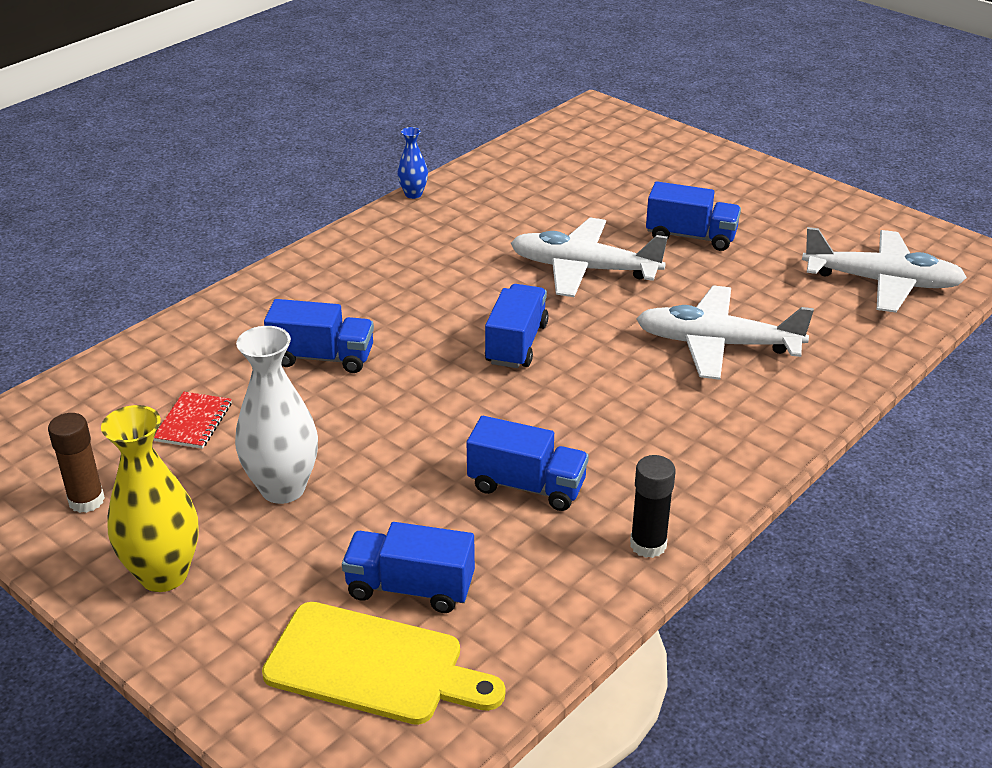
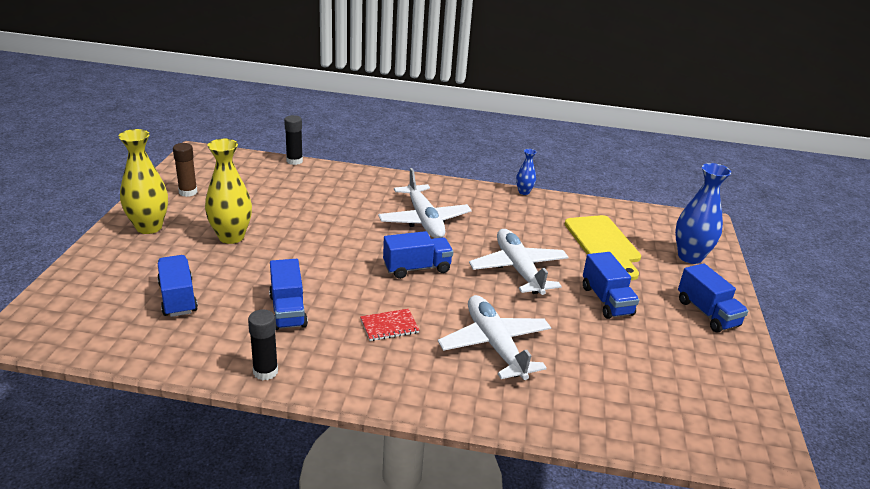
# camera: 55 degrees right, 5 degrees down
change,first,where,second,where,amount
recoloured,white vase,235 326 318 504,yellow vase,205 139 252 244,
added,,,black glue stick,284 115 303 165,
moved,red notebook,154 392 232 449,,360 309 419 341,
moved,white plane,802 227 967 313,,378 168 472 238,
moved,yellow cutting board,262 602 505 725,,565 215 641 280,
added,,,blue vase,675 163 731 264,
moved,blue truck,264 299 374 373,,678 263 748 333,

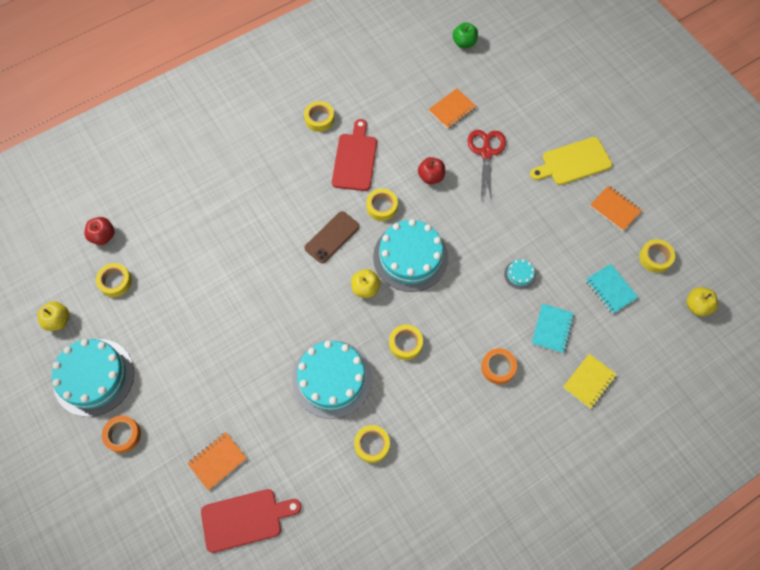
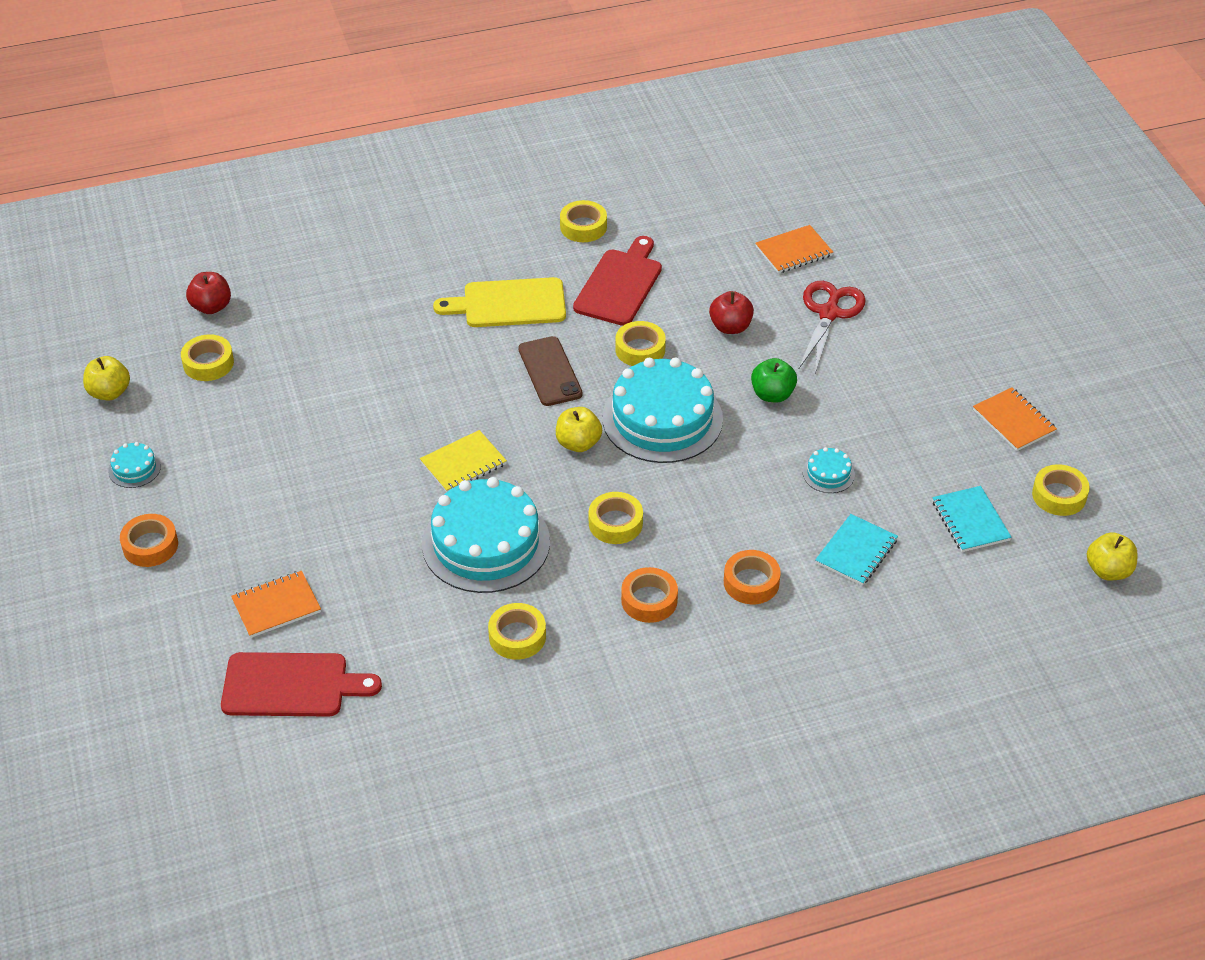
# camera: 15 degrees right, 20 degrees down
change,first,where,second,where,amount
resized,turquoise cake,52 339 134 417,,108 442 161 488,x0.42
moved,yellow notebook,563 354 617 409,,420 430 507 492,
moved,yellow cutting board,530 137 612 185,,433 277 566 327,
turned,brown phone,304 211 360 263,,518 336 583 406,75 degrees counterclockwise
added,,,orange tape,621 567 678 623,
moved,green apple,453 22 478 48,,751 358 797 403,

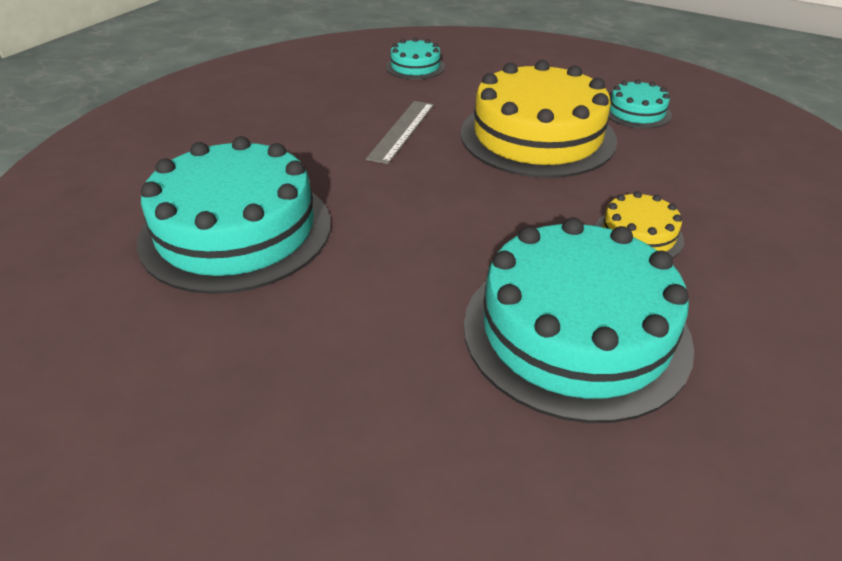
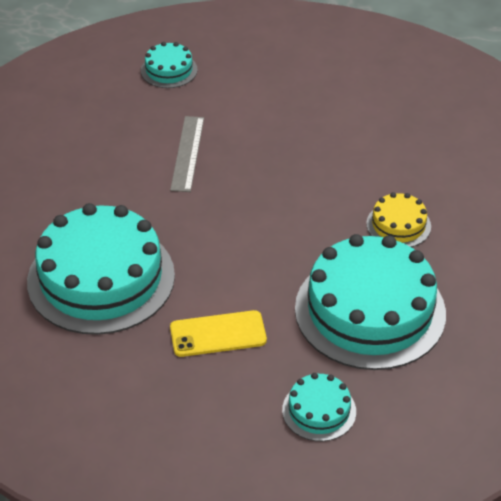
# camera: 15 degrees left, 5 degrees up
change,first,where,second,where,amount
added,,,yellow phone,170 310 267 357,
moved,turquoise cake,609 79 672 129,,282 373 356 441,
removed,yellow cake,461 60 617 178,,,

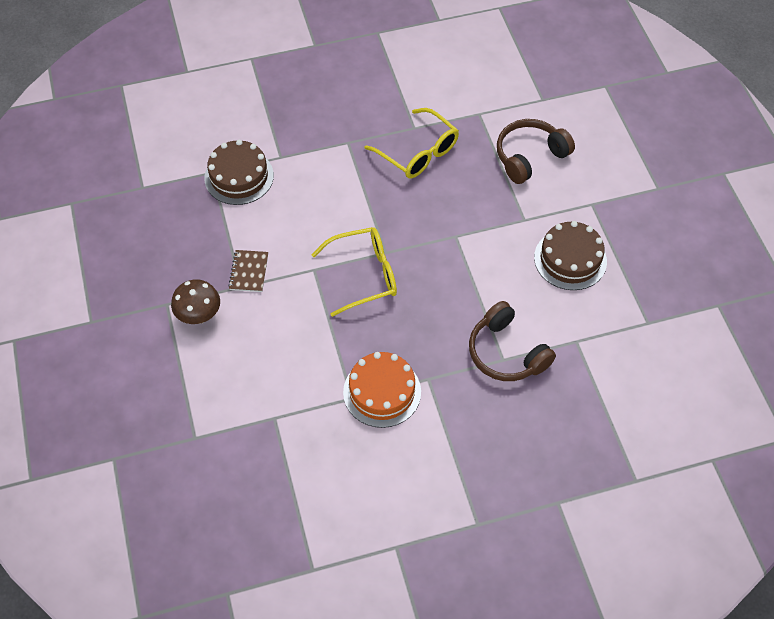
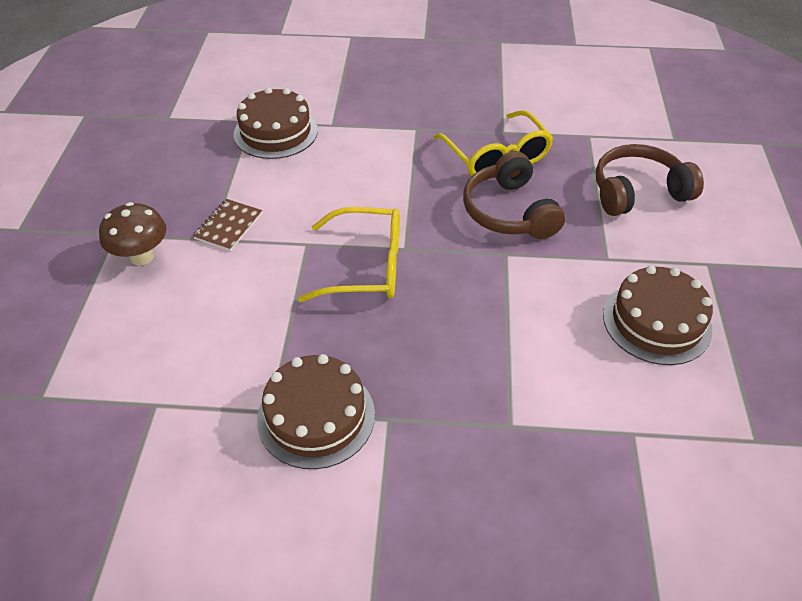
# camera: 20 degrees right, 10 degrees down
change,first,where,second,where,amount
recoloured,orange cake,343 352 421 428,brown cake,257 354 375 469,
moved,brown headphones,469 301 556 381,,463 151 565 239,

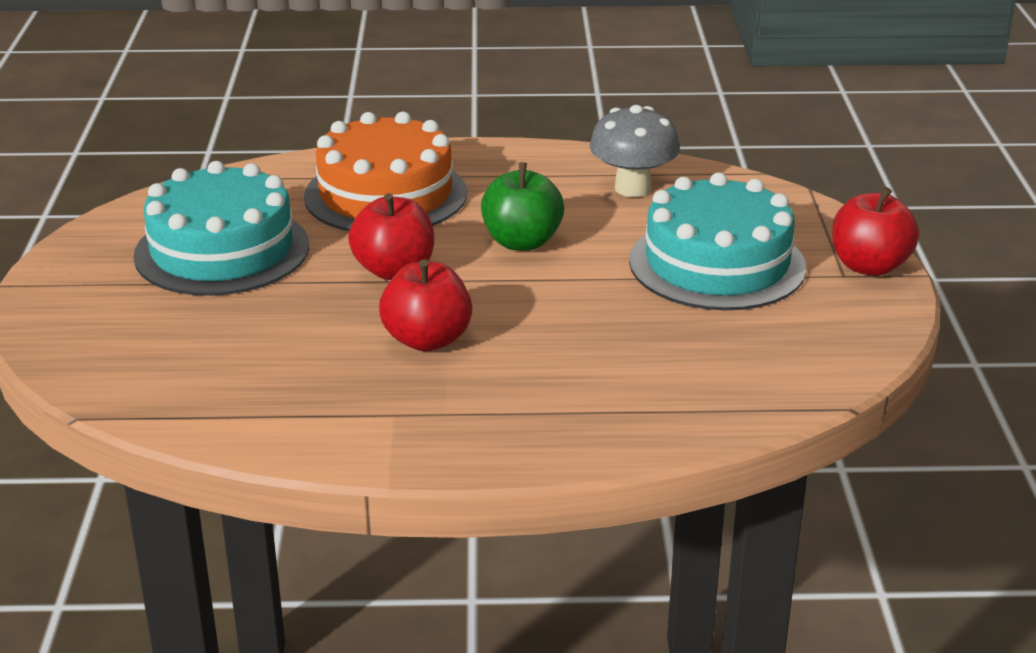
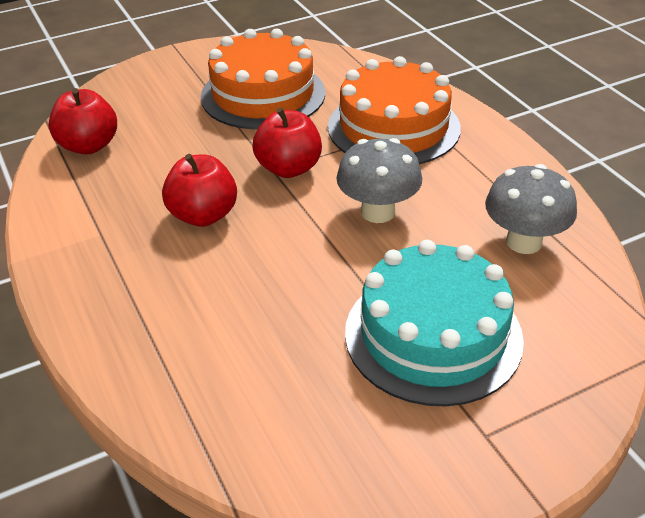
# camera: 65 degrees right, 10 degrees up
change,first,where,second,where,amount
moved,red apple,832 187 919 276,,48 88 117 154,
recoloured,turquoise cake,133 161 309 296,orange cake,201 29 325 129,
replaced,green apple,481 163 564 251,grey mushroom,337 138 422 223,

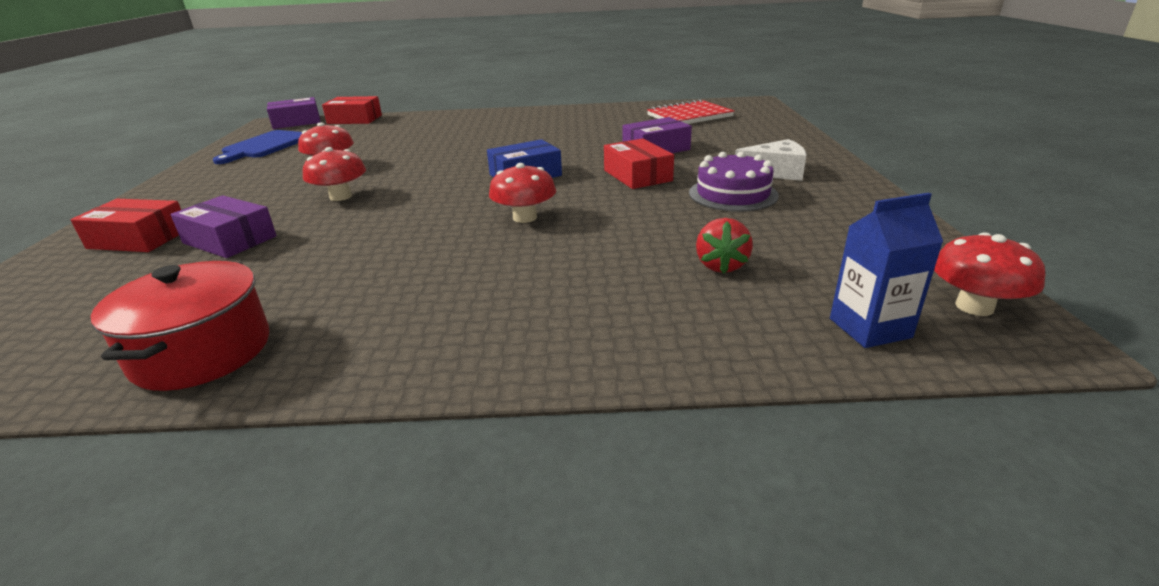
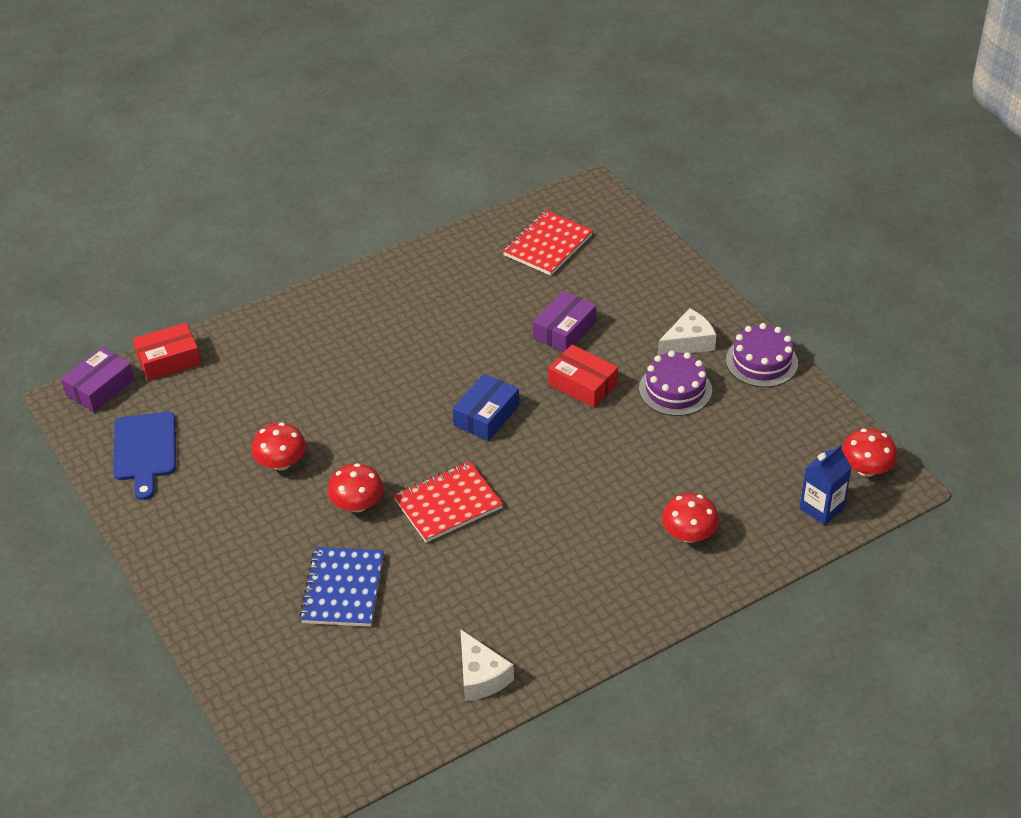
# camera: 30 degrees left, 15 degrees up
change,first,where,second,where,amount
replaced,purple box,170 195 276 258,blue notebook,299 547 384 627,
added,,,red notebook,393 461 503 543,
replaced,red pot,90 261 269 391,white cheese,460 629 514 701,
moved,red mushroom,489 163 556 223,,662 493 719 543,
added,,,purple cake,726 323 798 387,
removed,red box,71 199 181 252,,,
removed,red strawberry,696 218 753 274,,,

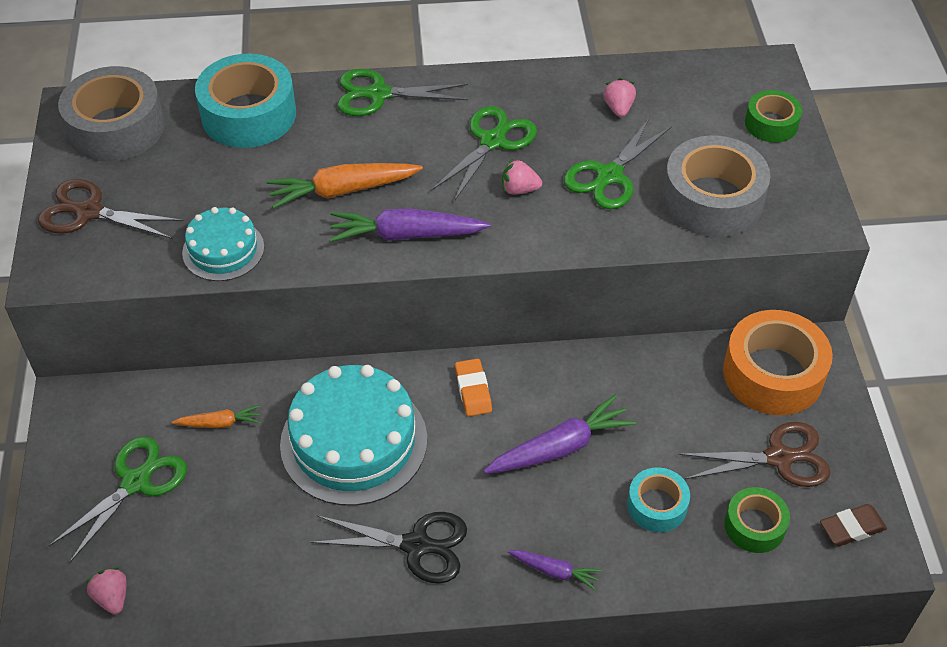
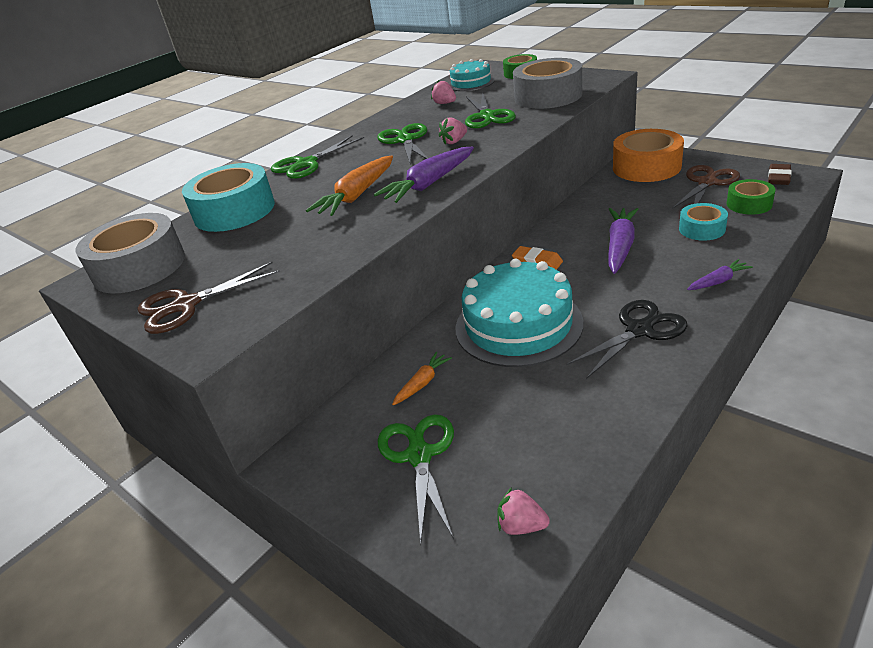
# camera: 40 degrees left, 15 degrees down
change,first,where,second,where,amount
moved,turquoise cake,182 207 264 281,,448 59 495 91,

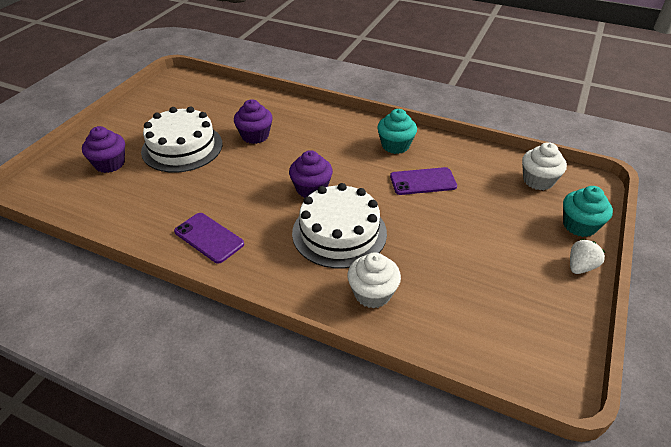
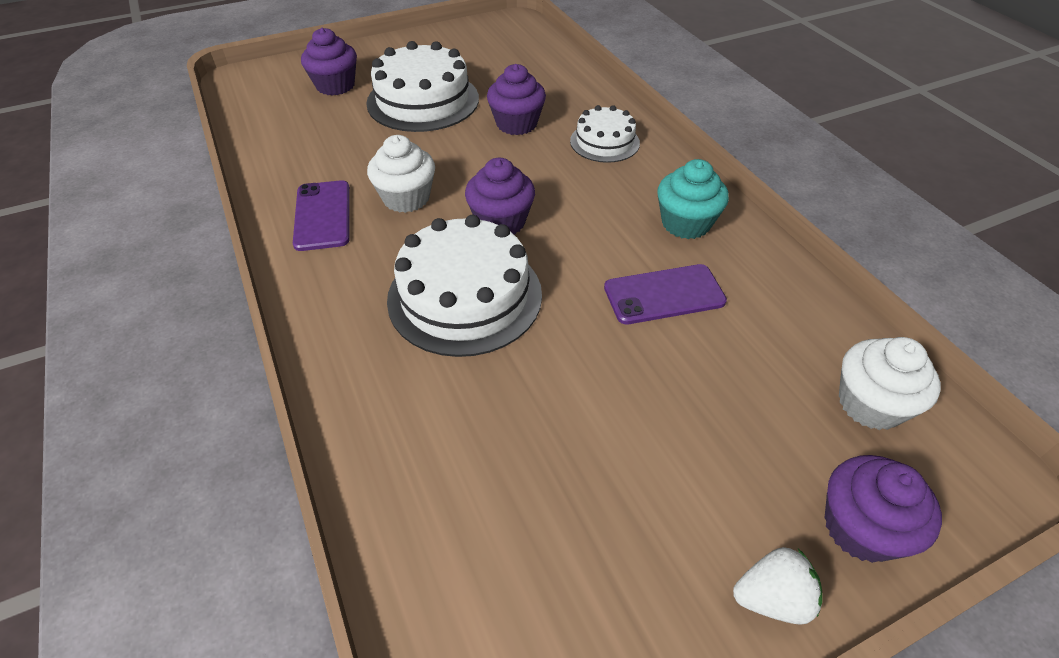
# camera: 40 degrees right, 5 degrees up
change,first,where,second,where,amount
moved,white cupcake,348 252 401 309,,367 135 435 213,
added,,,white cake,570 105 640 163,
turned,purple phone,390 167 457 195,,604 264 727 324,45 degrees counterclockwise
recoloured,turquoise cupcake,563 186 613 237,purple cupcake,825 455 942 563,

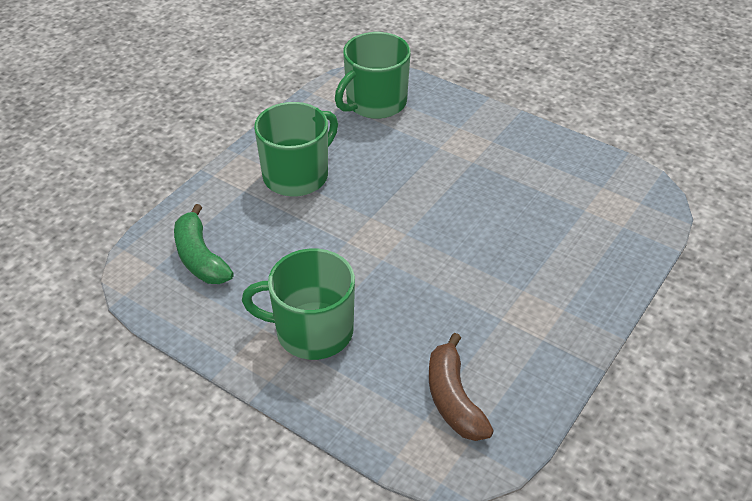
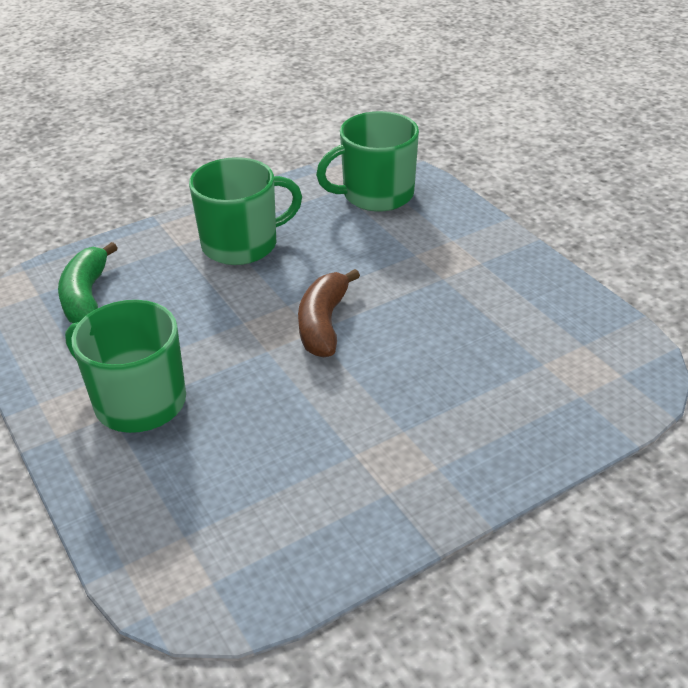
# camera: 25 degrees right, 5 degrees down
change,first,where,second,where,amount
moved,brown banana,429 333 494 441,,298 269 360 357,

